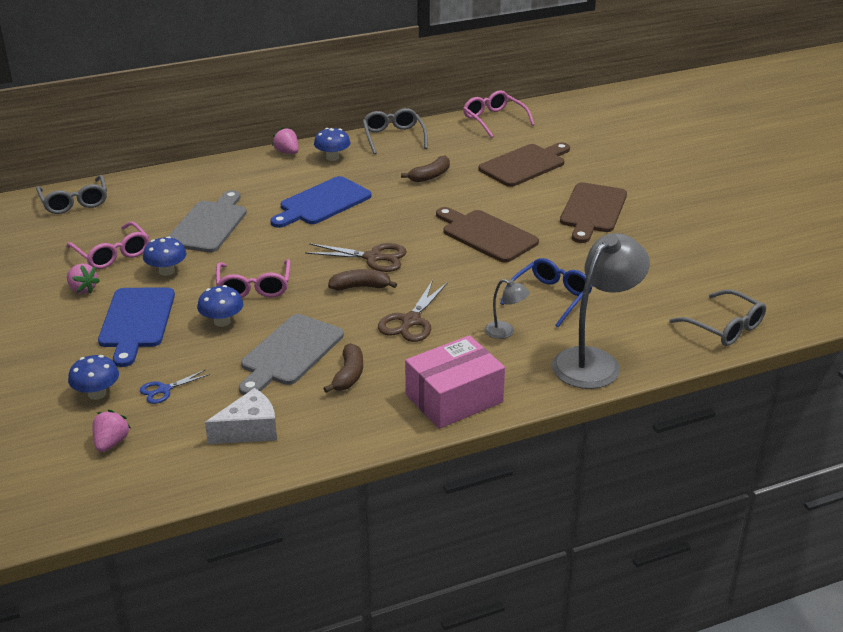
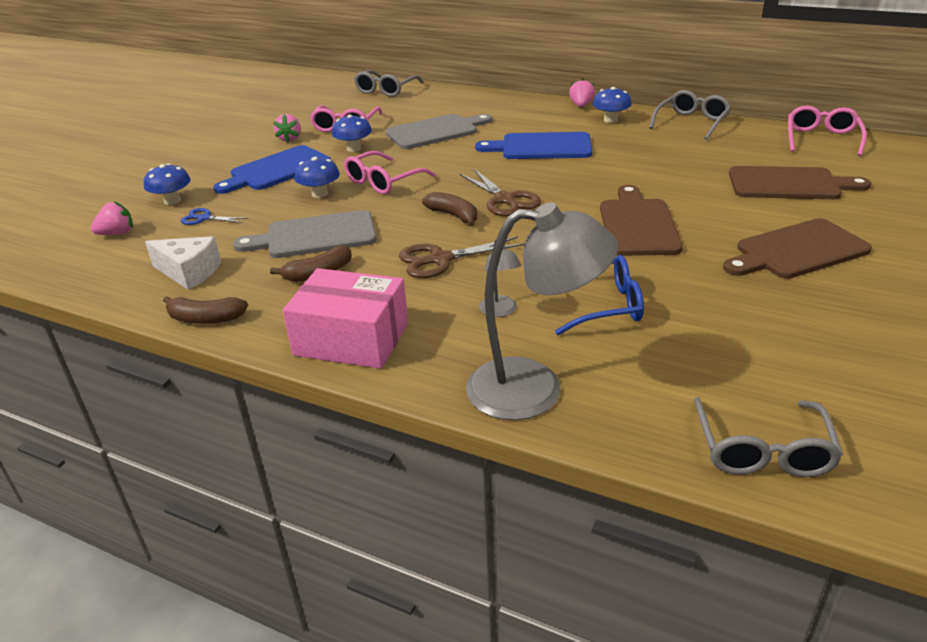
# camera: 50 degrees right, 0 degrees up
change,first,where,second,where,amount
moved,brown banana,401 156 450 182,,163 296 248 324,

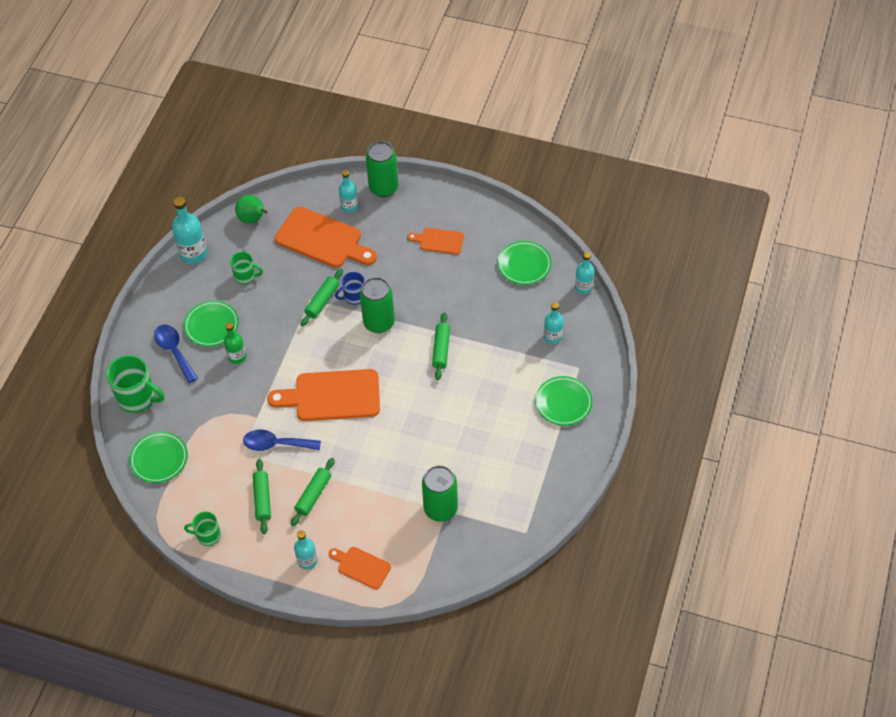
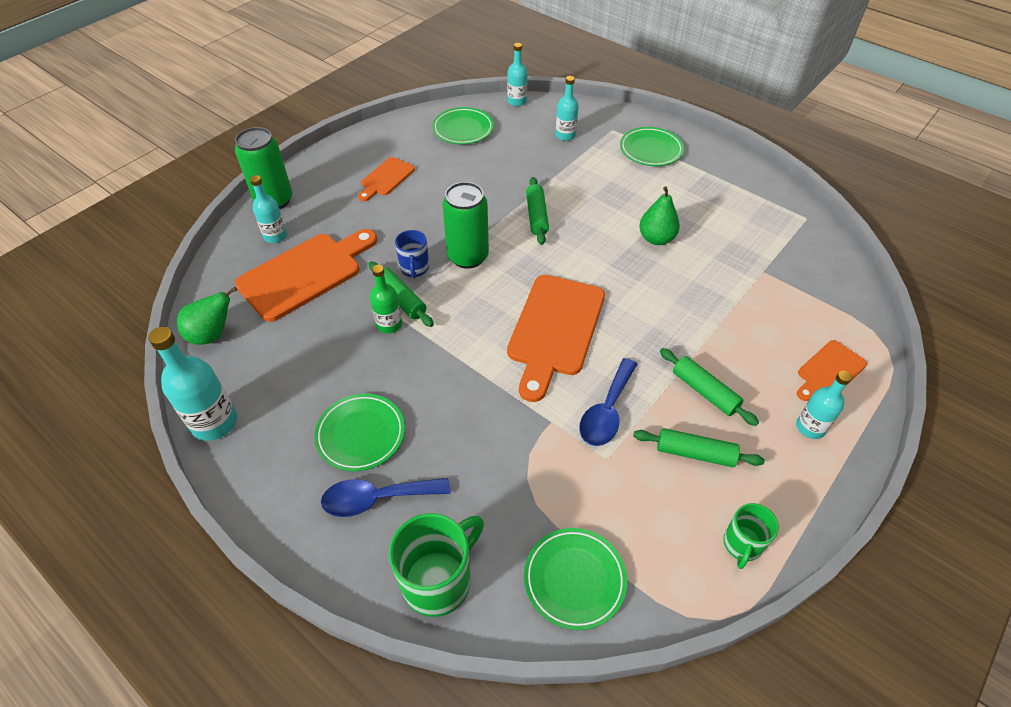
# camera: 70 degrees left, 5 degrees down
change,first,where,second,where,amount
moved,green bottle,224 322 246 364,,370 265 402 334,
turned,green rolling pin,432 313 450 380,,526 177 549 245,60 degrees clockwise
added,,,green pear,639 186 680 245,
removed,green mug,230 252 263 284,,,
removed,green can,422 465 458 522,,,

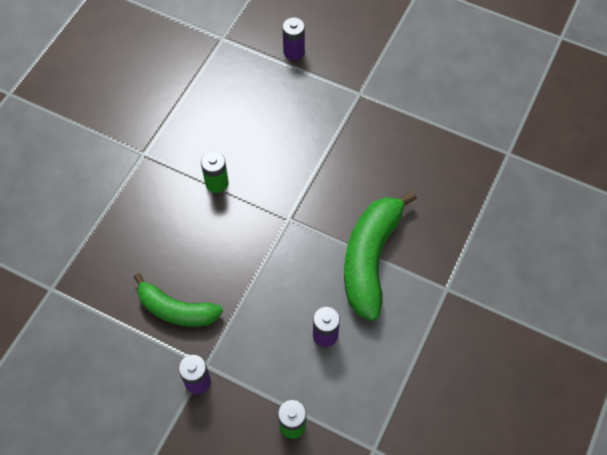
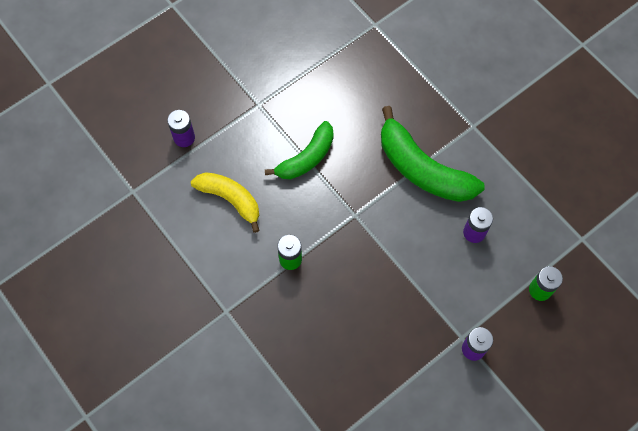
# camera: 65 degrees left, 5 degrees up
change,first,where,second,where,amount
added,,,yellow banana,191 172 260 233,
moved,green banana,134 273 223 327,,265 121 334 179,

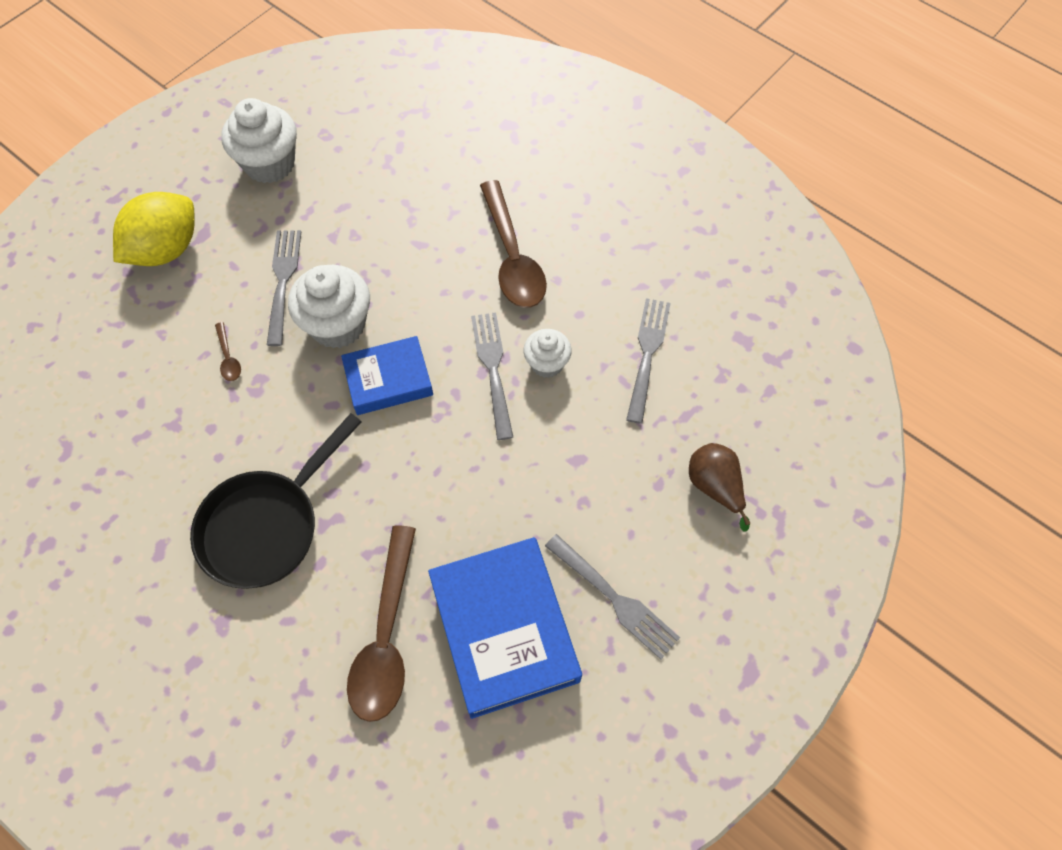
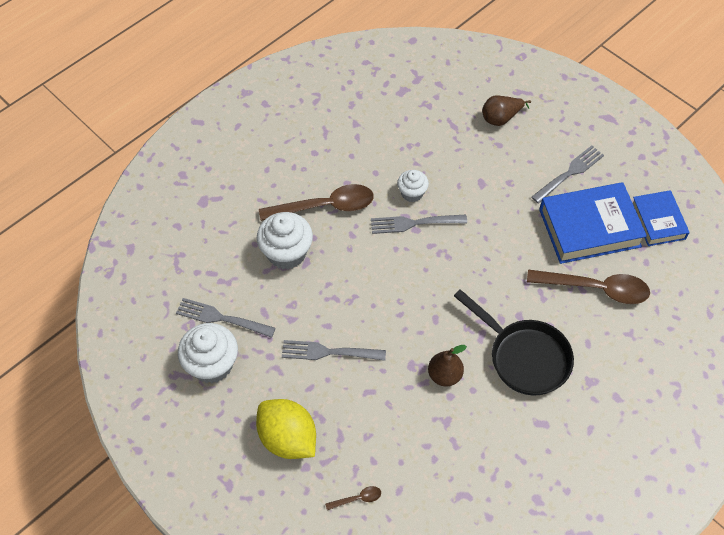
# camera: 85 degrees left, 5 degrees down
change,first,where,second,where,amount
moved,grey fork,626 298 671 424,,176 298 276 338,
moved,white cupcake,288 265 370 349,,257 212 313 269,
moved,brown spoon,215 322 241 381,,325 486 381 510,
added,,,brown pear,428 345 467 387,
moved,blue book,341 336 433 415,,633 190 690 246,

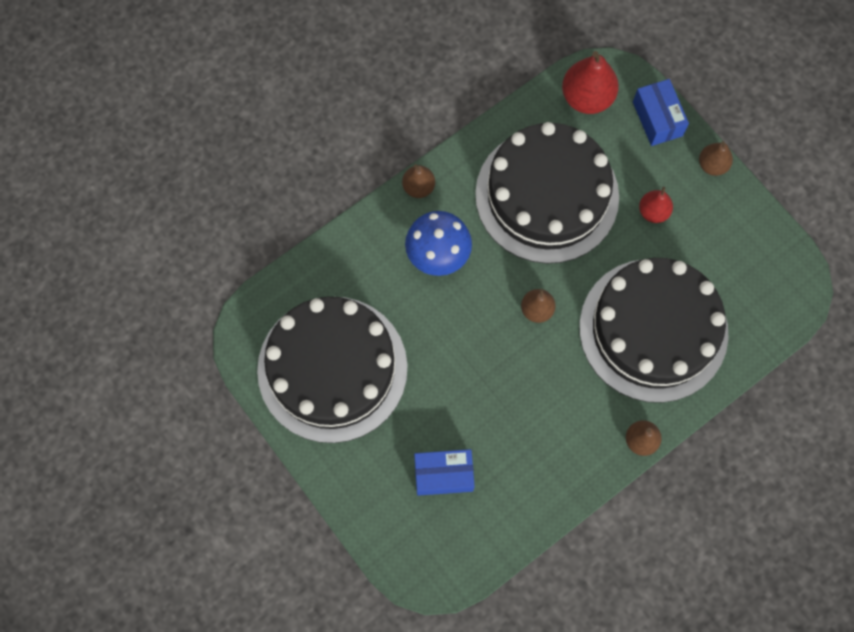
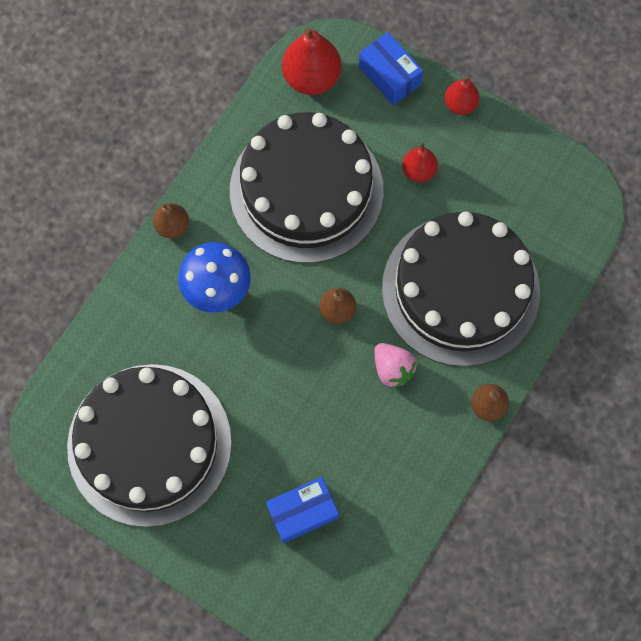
# camera: 20 degrees left, 0 degrees up
change,first,where,second,where,amount
added,,,pink strawberry,374 343 417 389,
recoloured,brown pear,699 141 733 176,red pear,444 77 480 115,

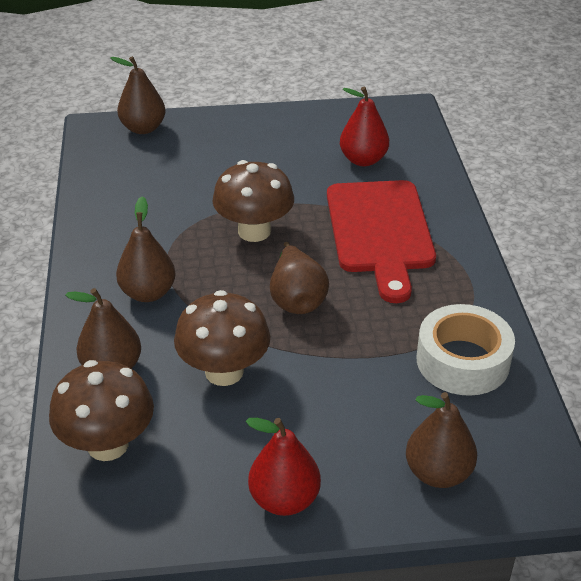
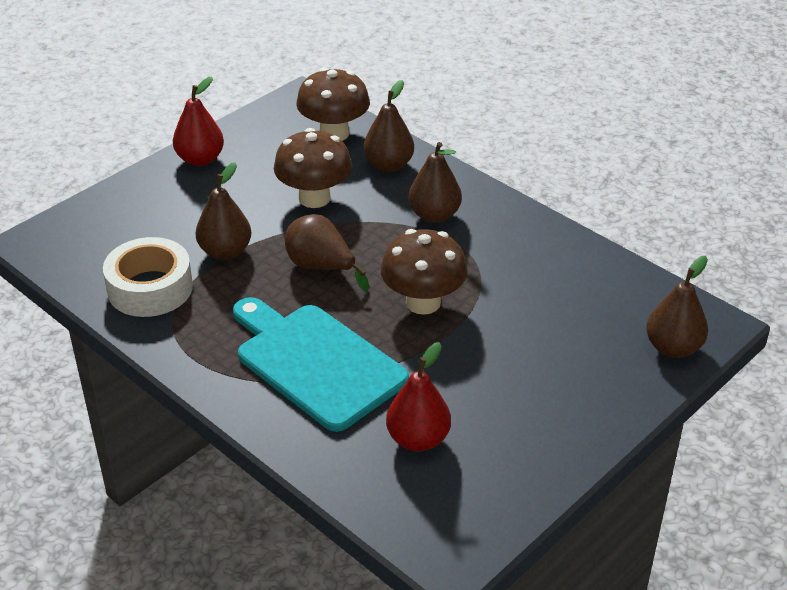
# camera: 140 degrees right, 0 degrees up
change,first,where,second,where,amount
moved,brown pear,406 392 477 488,,196 162 251 260,
recoloured,red cutting board,327 180 436 303,turquoise cutting board,233 297 409 432,

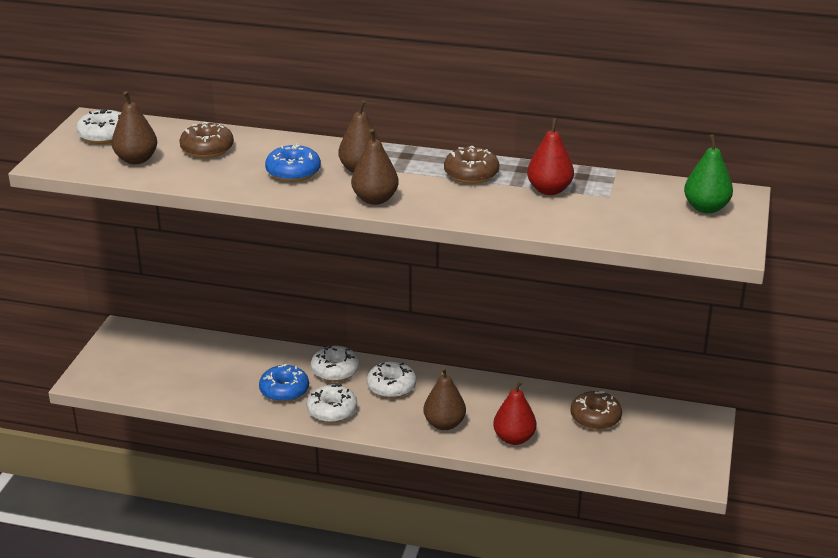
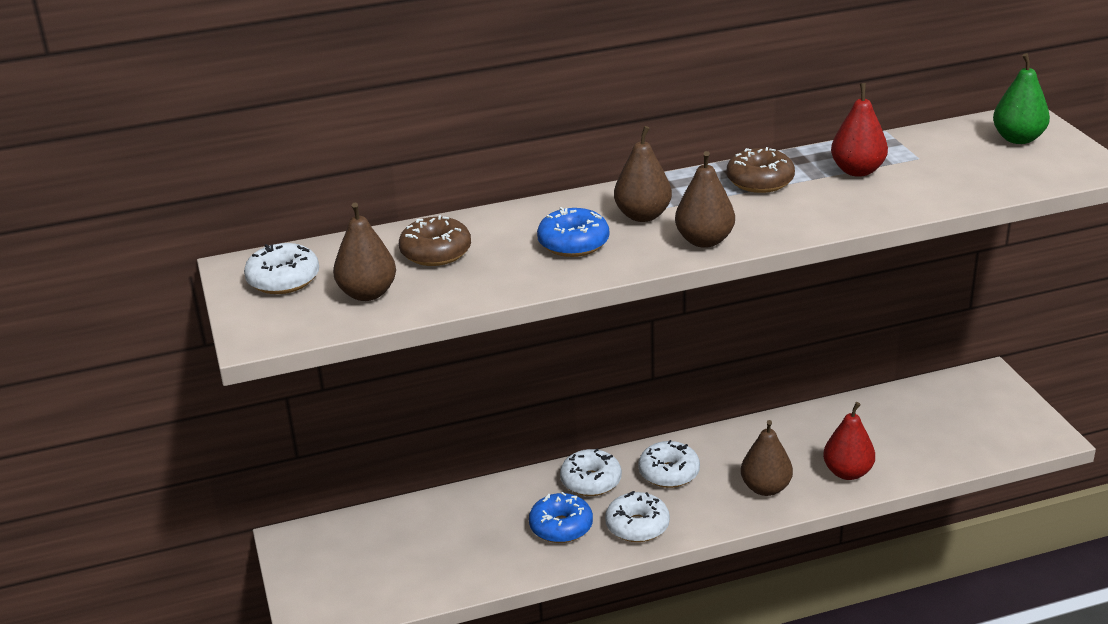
# camera: 30 degrees left, 0 degrees up
change,first,where,second,where,amount
removed,brown donut,571 391 622 430,,,

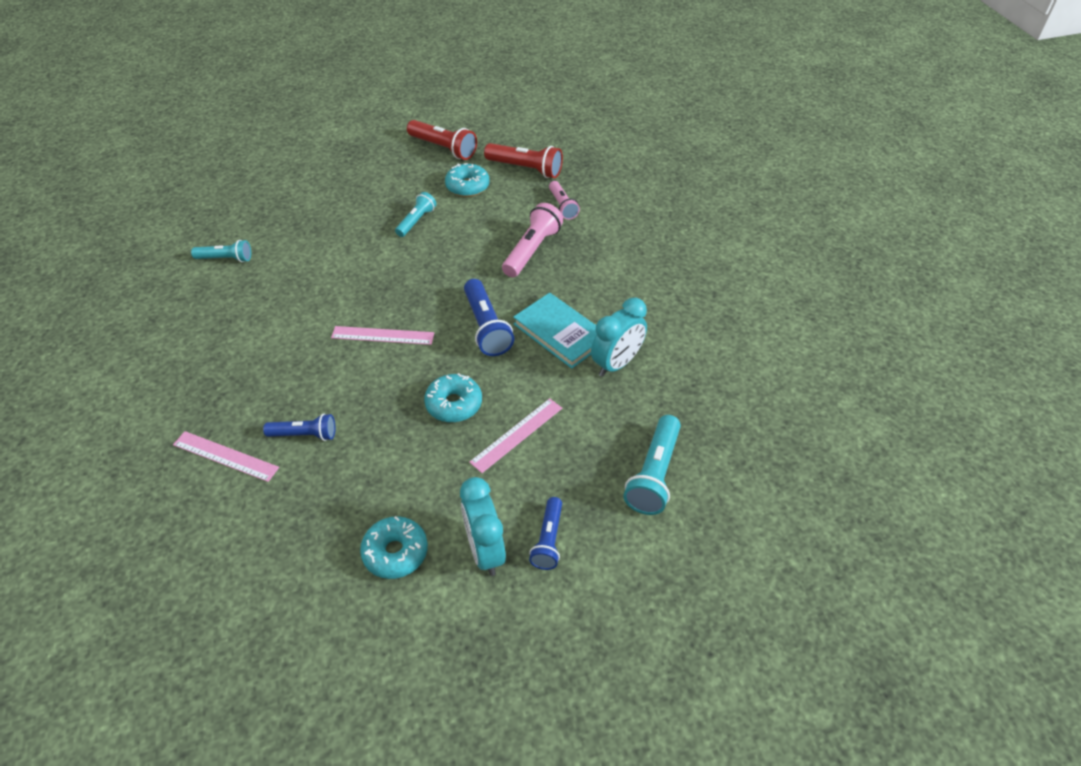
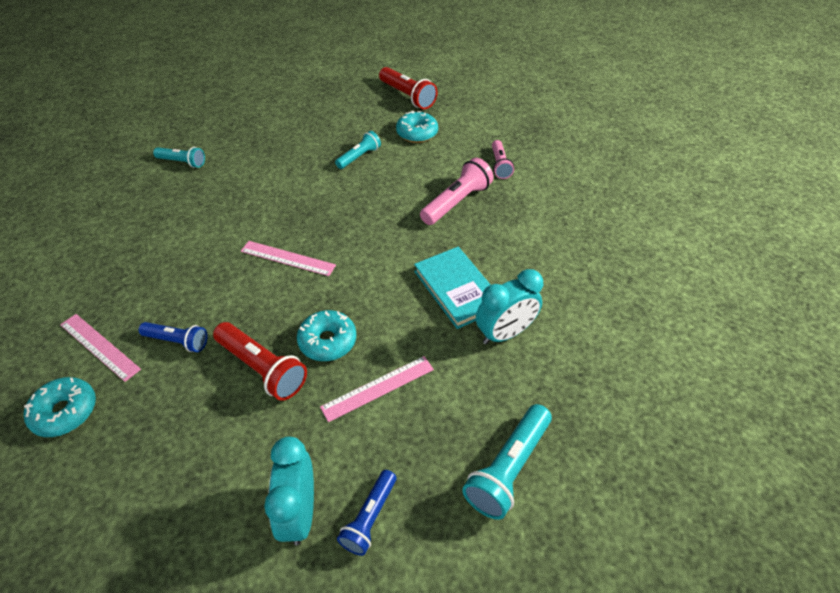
# camera: 15 degrees right, 0 degrees up
change,first,where,second,where,amount
moved,turquoise donut,360 516 428 579,,24 377 96 437,
moved,red flashlight,484 143 563 178,,213 322 307 401,
removed,blue flashlight,464 279 514 356,,,

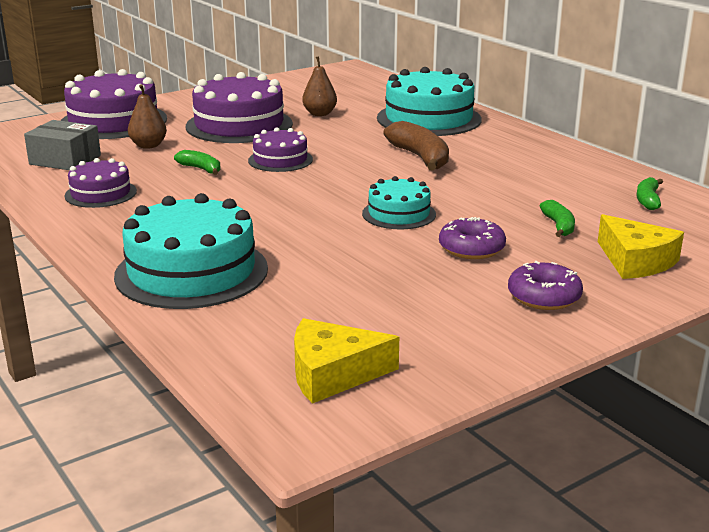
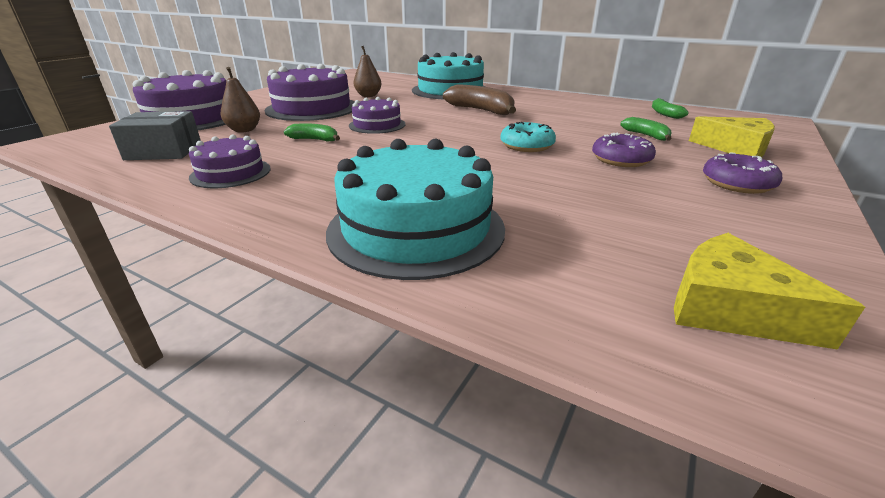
# camera: 25 degrees left, 5 degrees up
change,first,where,second,where,amount
replaced,turquoise cake,362 176 436 229,turquoise donut,500 122 556 152,
turned,yellow cheese,294 318 399 404,,674 233 865 350,75 degrees clockwise

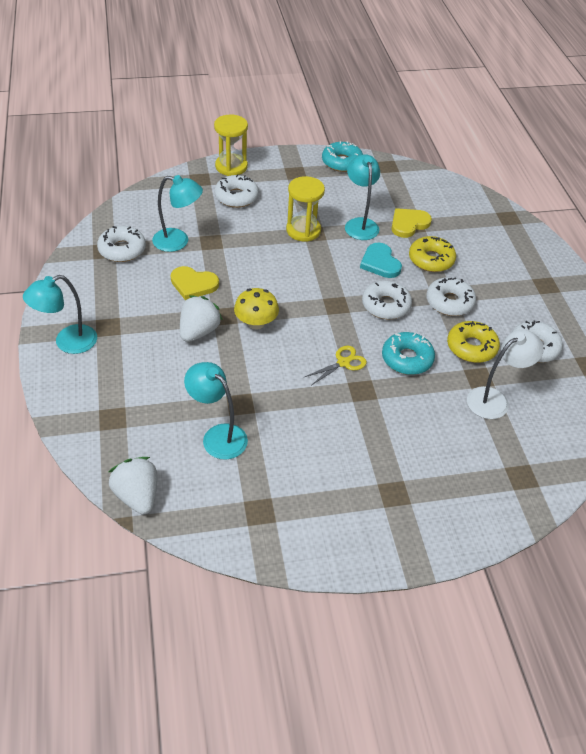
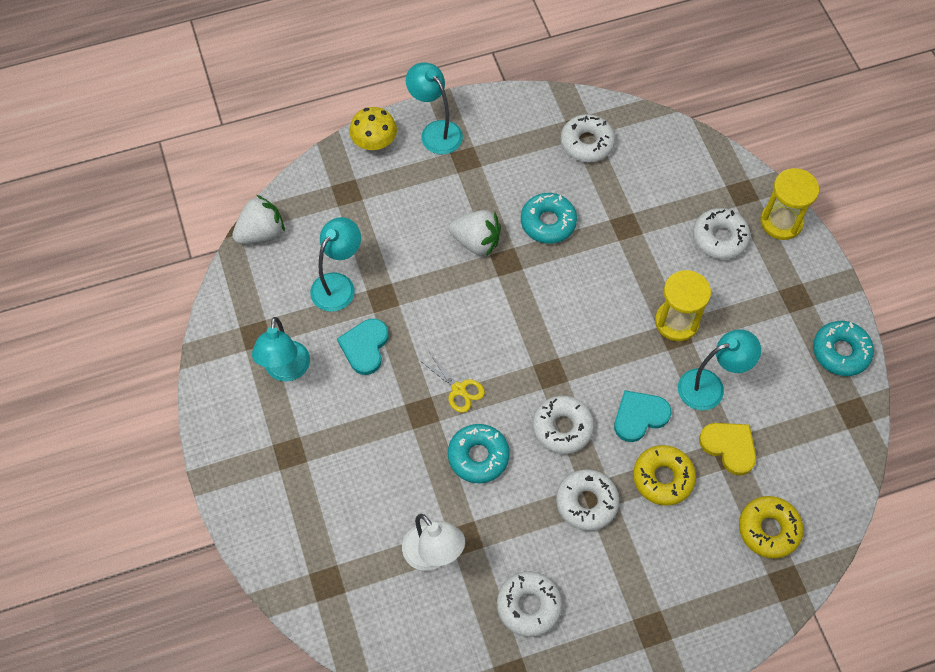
# camera: 85 degrees right, 15 degrees up
change,first,where,second,where,amount
moved,turquoise lamp,152 175 203 252,,252 317 310 382,
added,,,turquoise heart,337 319 389 375,
moved,yellow mushroom,234 288 279 330,,349 107 397 150,
replaced,yellow heart,171 266 219 300,turquoise donut,521 193 577 244,
moved,yellow donut,447 321 500 363,,739 496 804 559,

